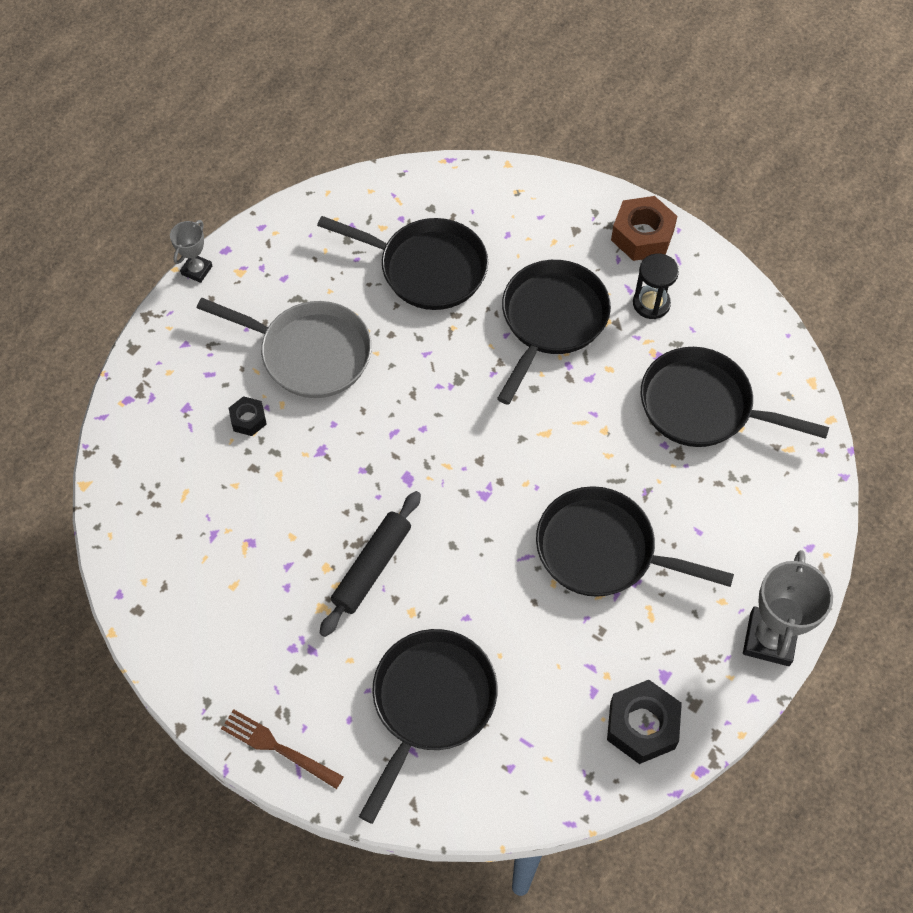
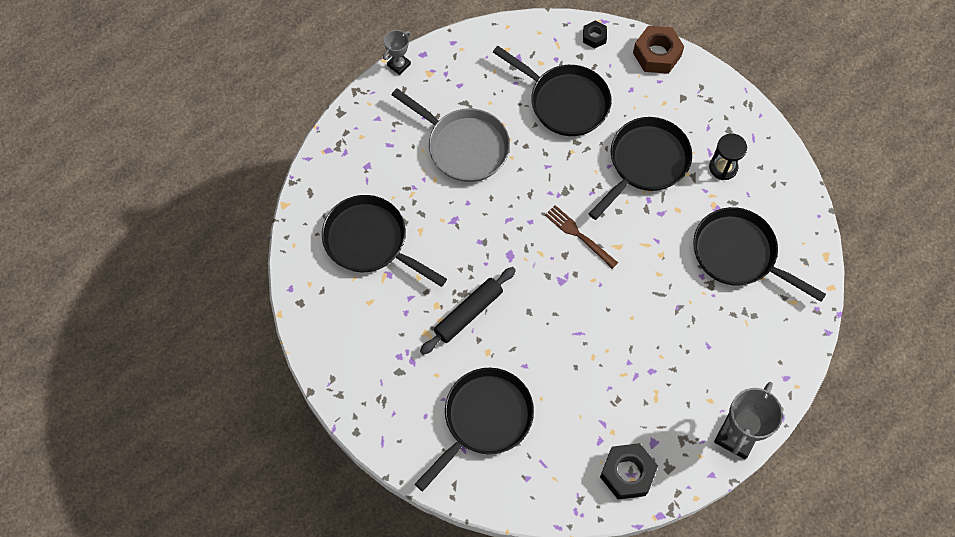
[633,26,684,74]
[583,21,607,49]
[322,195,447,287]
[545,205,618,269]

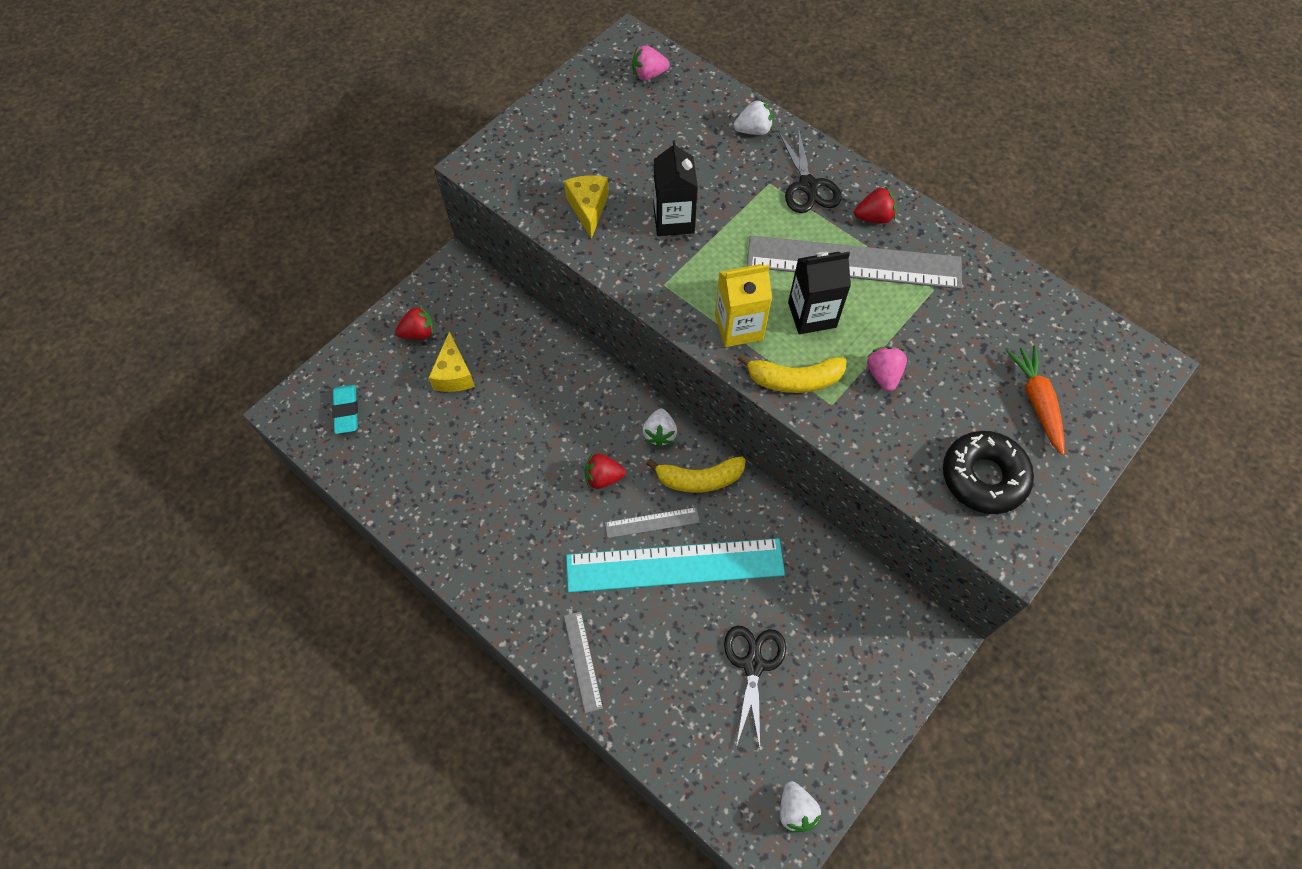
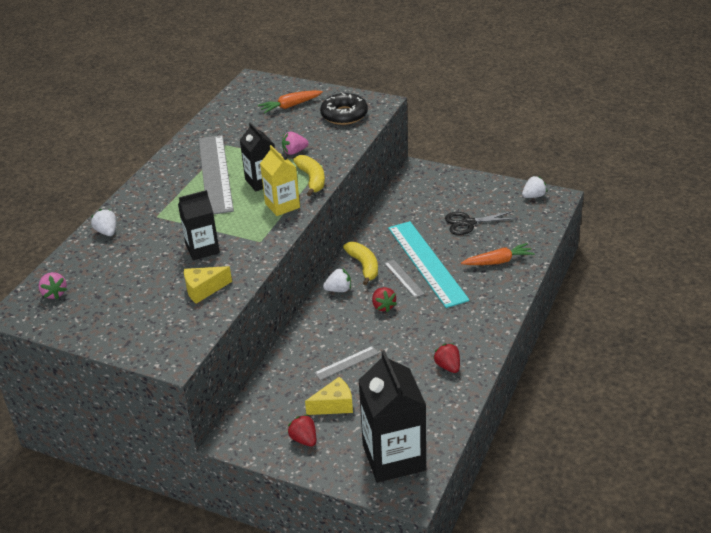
[779,127,842,213] (first image)
[433,343,460,373]
[358,350,426,482]
[314,346,379,380]
[461,243,535,265]

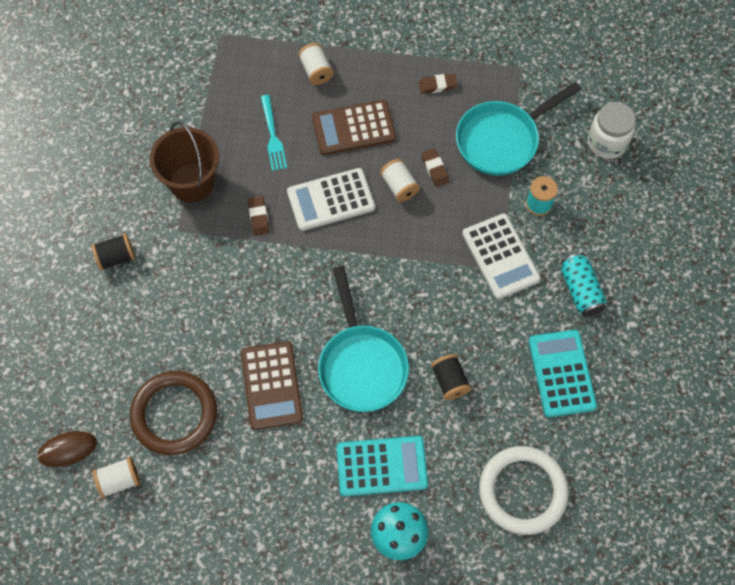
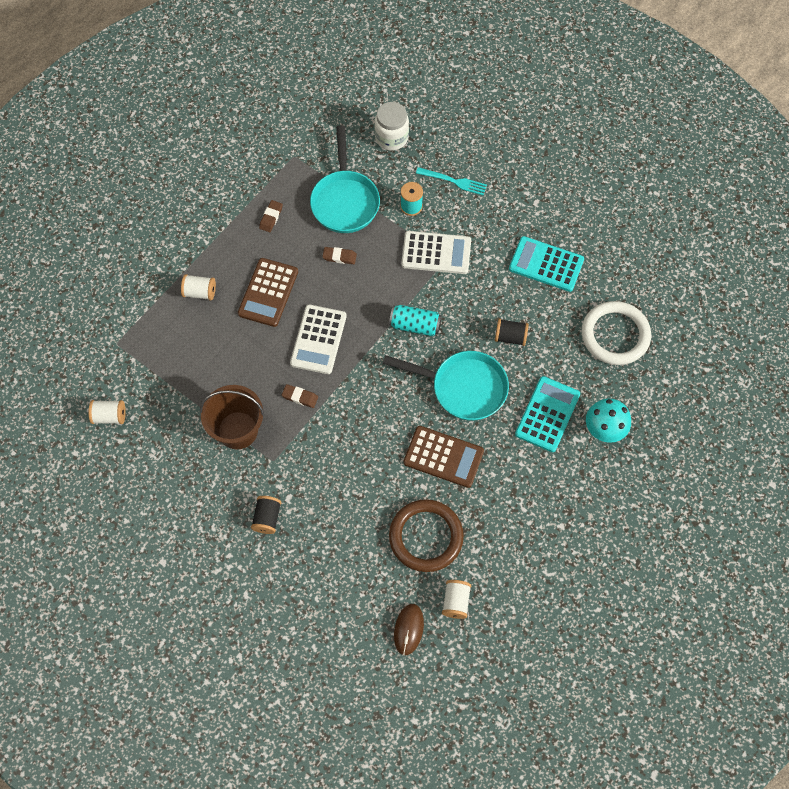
[416,167,487,195]
[89,400,126,424]
[389,305,442,336]

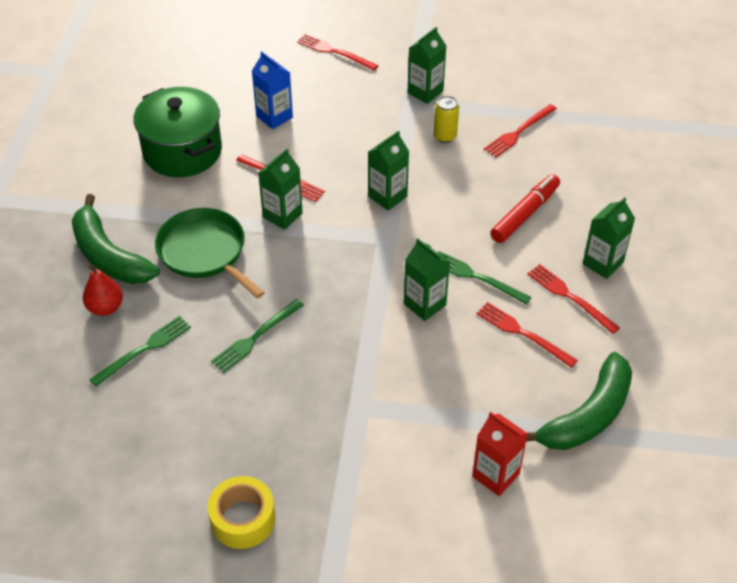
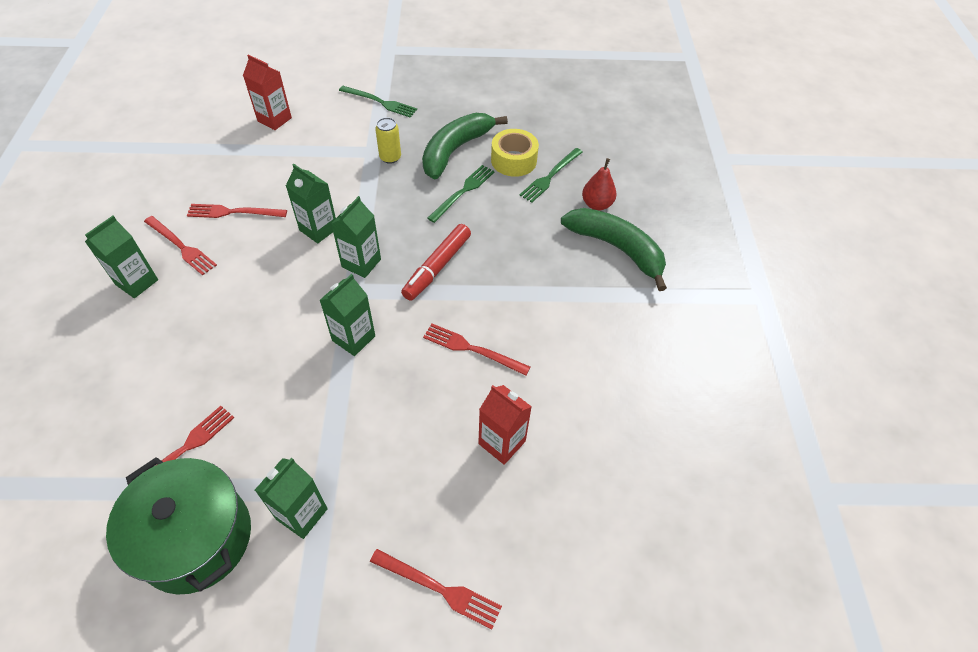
[478,385,532,465]
[106,457,251,594]
[375,117,401,164]
[331,196,381,278]
[401,224,471,301]
[155,208,265,299] (first image)
[339,86,417,117]
[187,204,287,218]
[422,113,508,179]
[491,129,539,177]

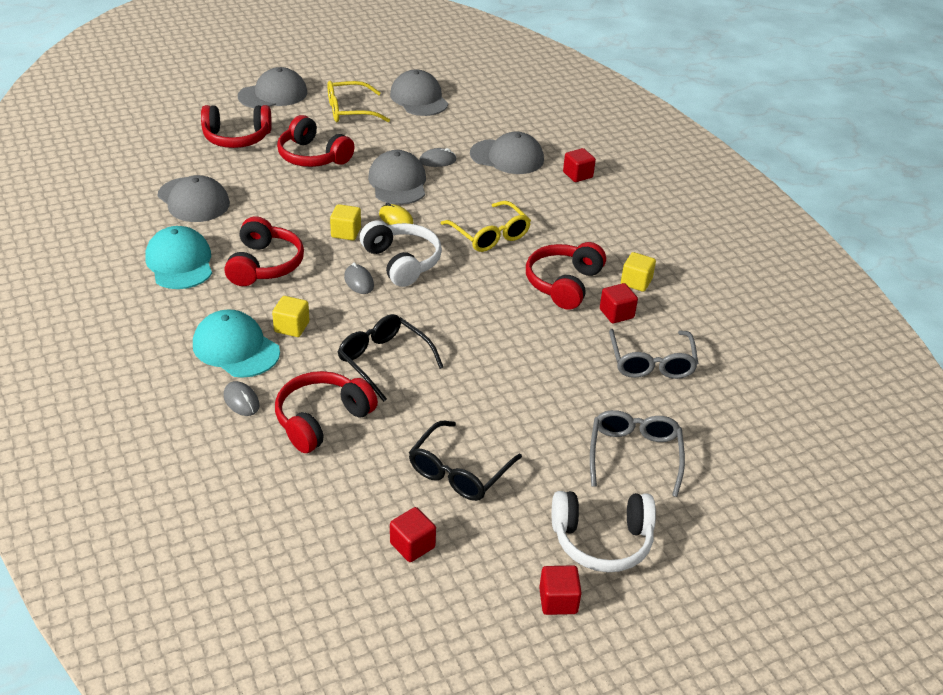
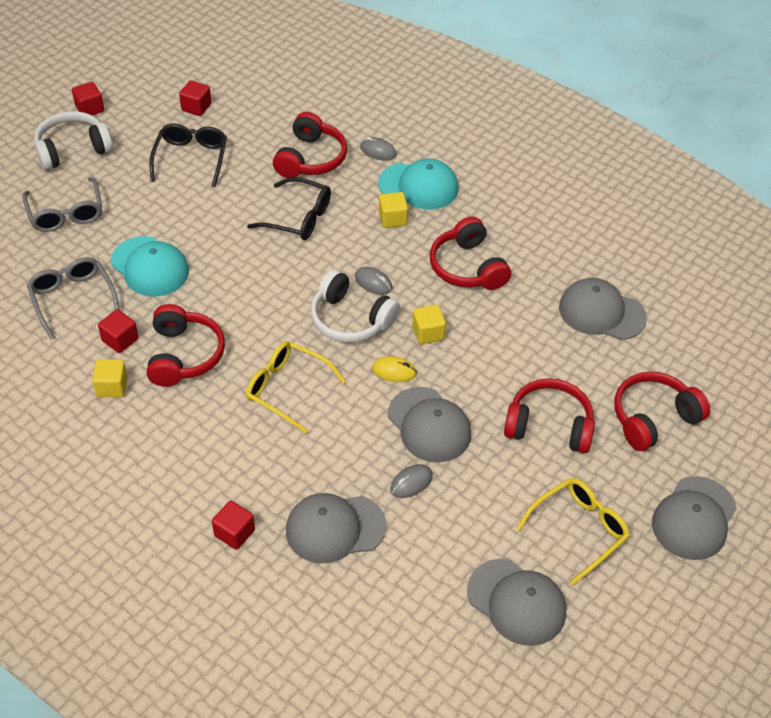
[111,236,189,297]

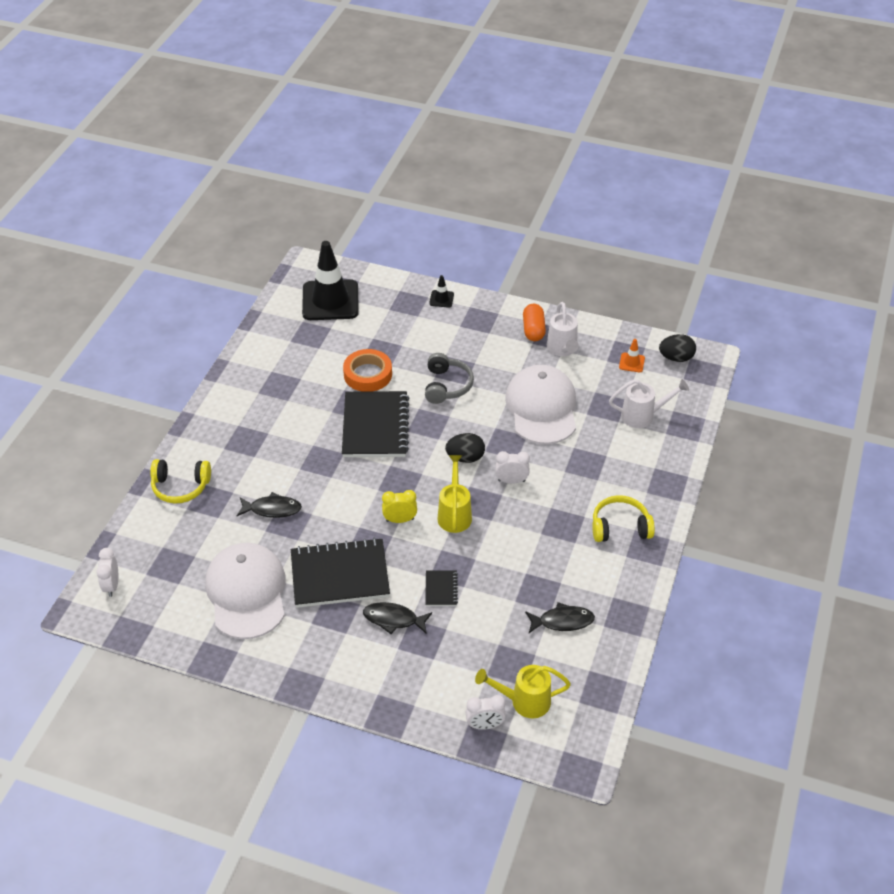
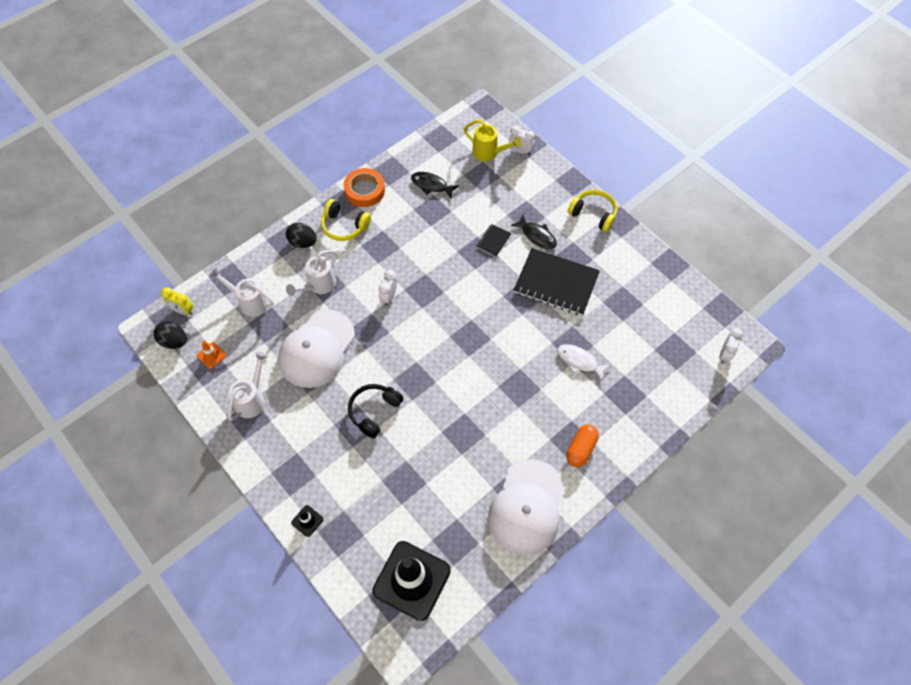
[566,424,599,467]
[344,168,385,207]
[348,384,403,438]
[342,391,409,457] (first image)
[286,223,317,248]
[379,269,397,306]
[438,455,472,533] (first image)
[568,189,617,232]
[161,287,193,315]
[557,344,611,382]
[488,459,565,555]
[286,250,337,296]

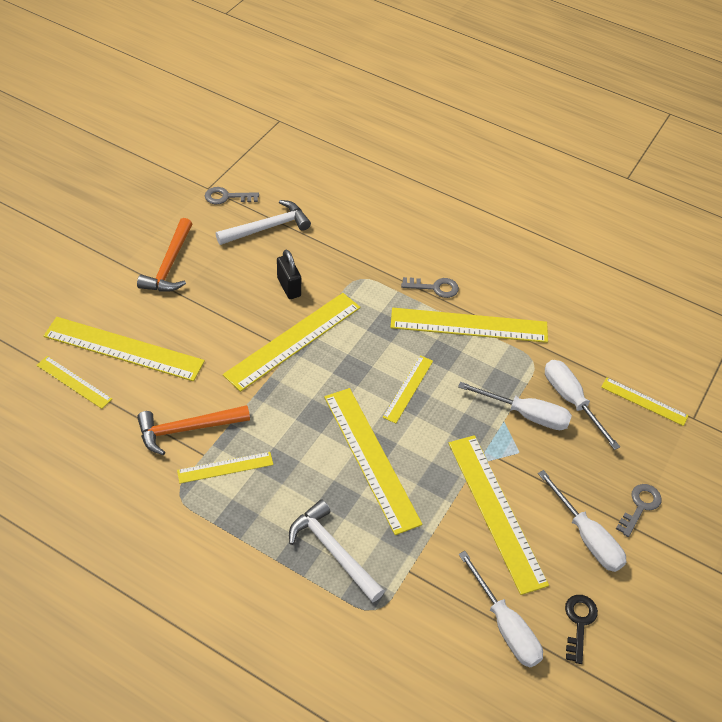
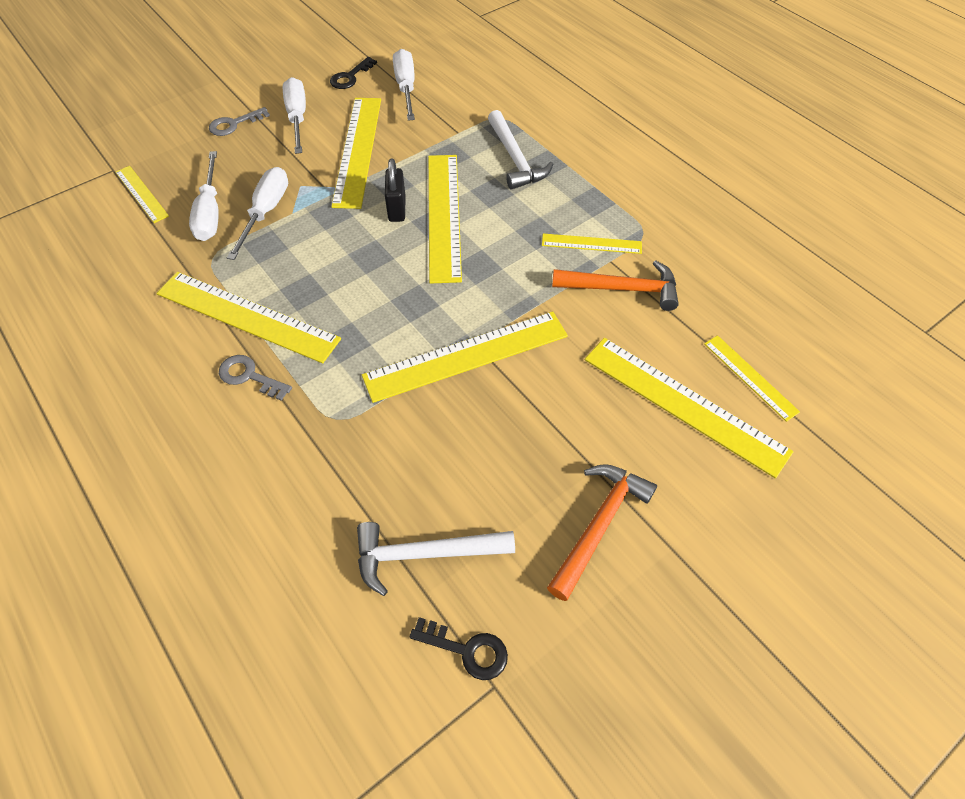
[409,617,508,680]
[385,159,406,222]
[383,355,433,424] (first image)
[227,167,288,260]

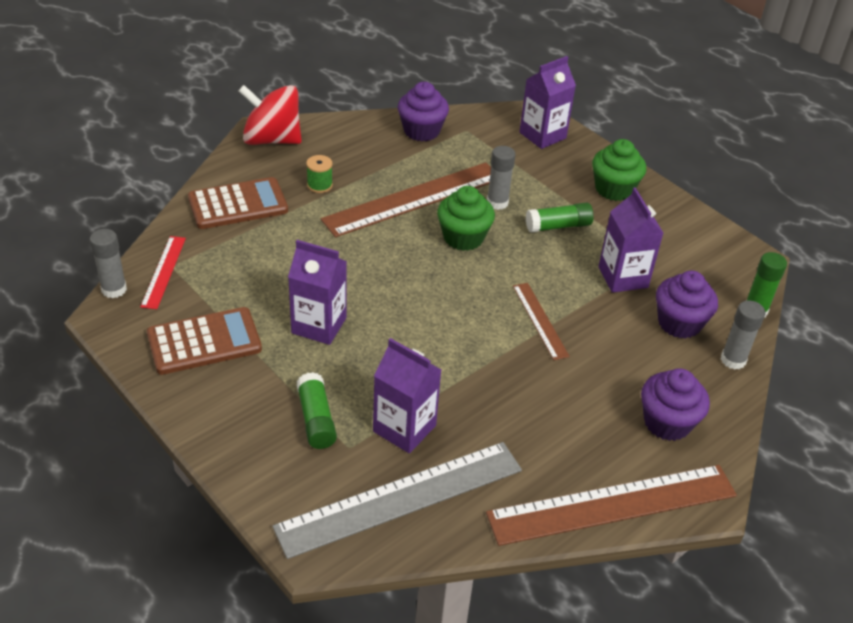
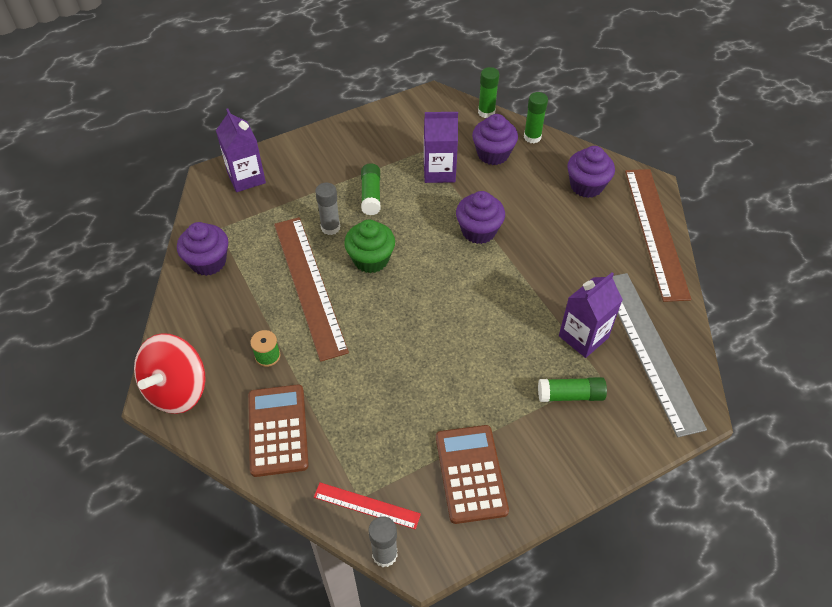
[592,139,646,201] (first image)
[288,240,347,345] (first image)
[456,191,505,244]
[524,92,548,143]

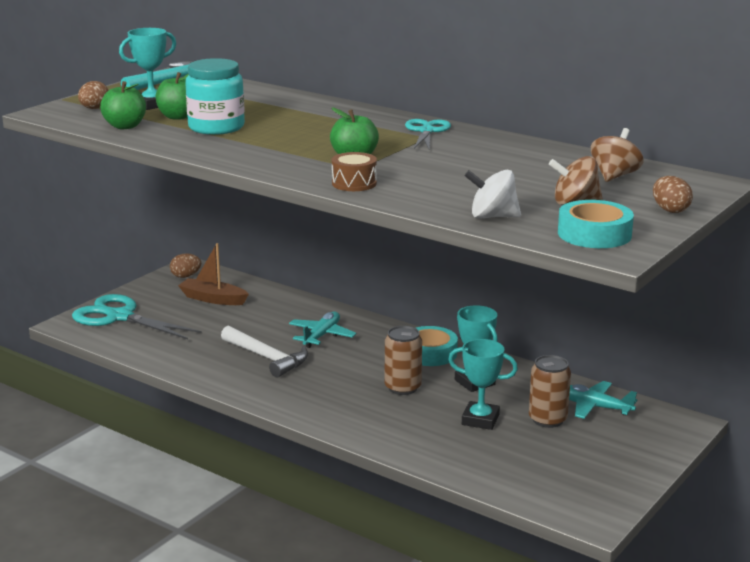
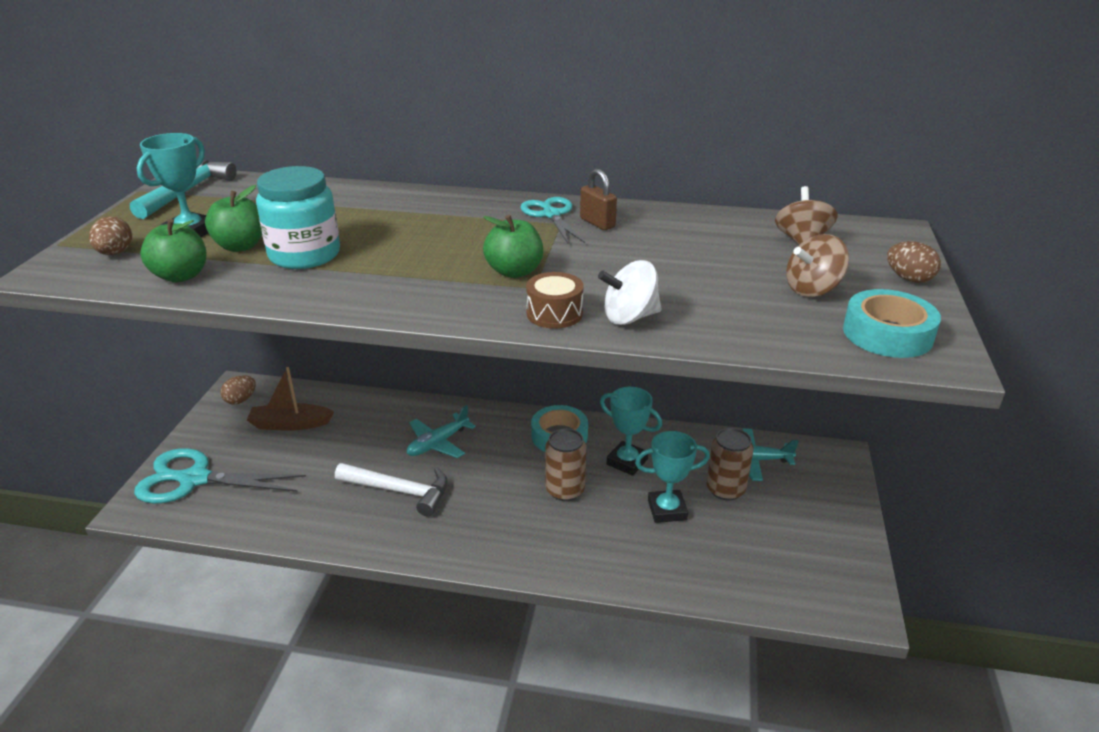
[598,260,662,325]
[407,405,476,458]
[580,169,617,230]

